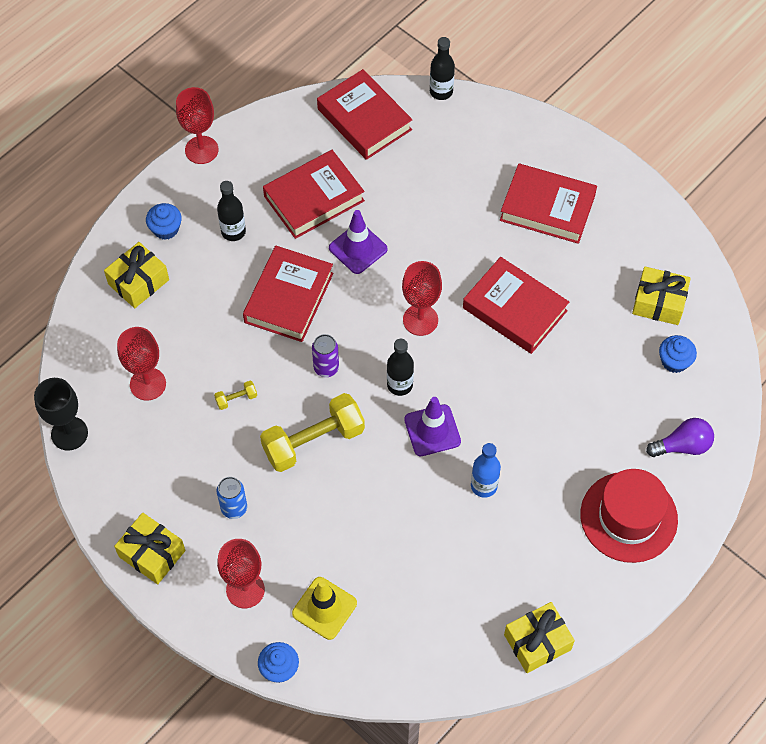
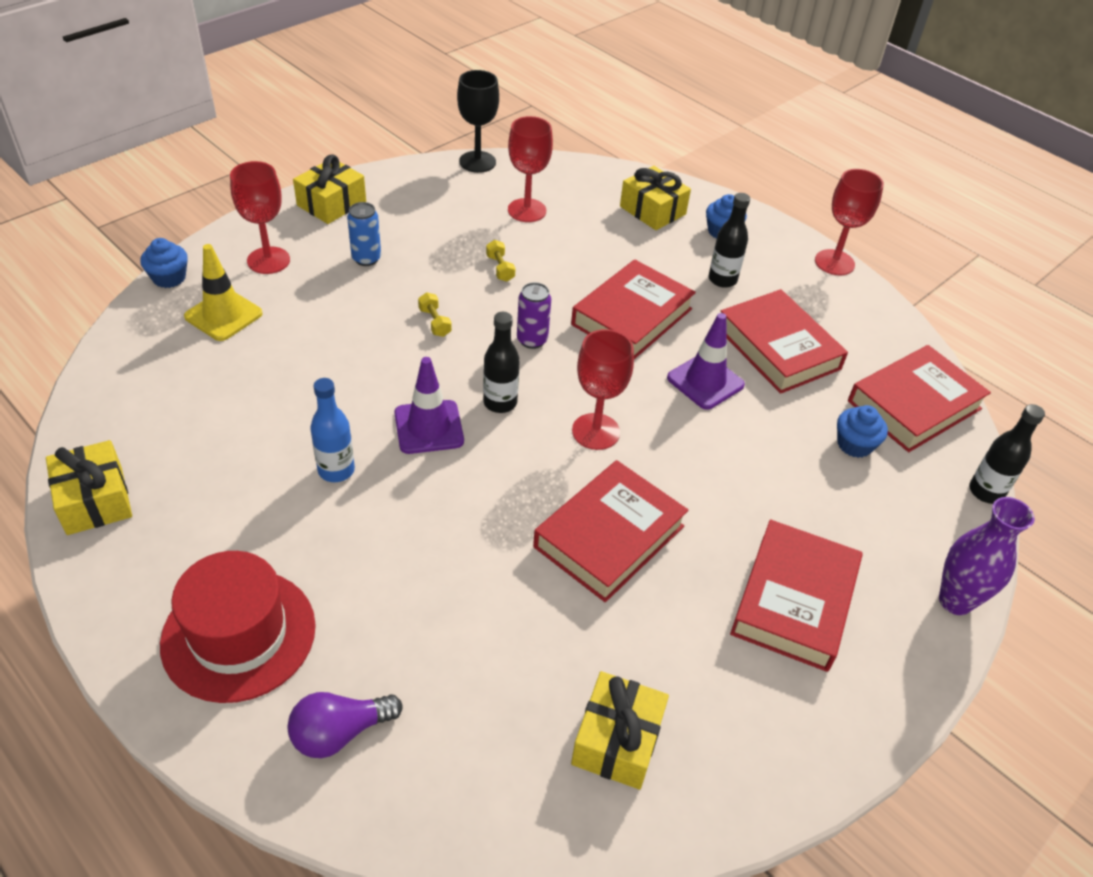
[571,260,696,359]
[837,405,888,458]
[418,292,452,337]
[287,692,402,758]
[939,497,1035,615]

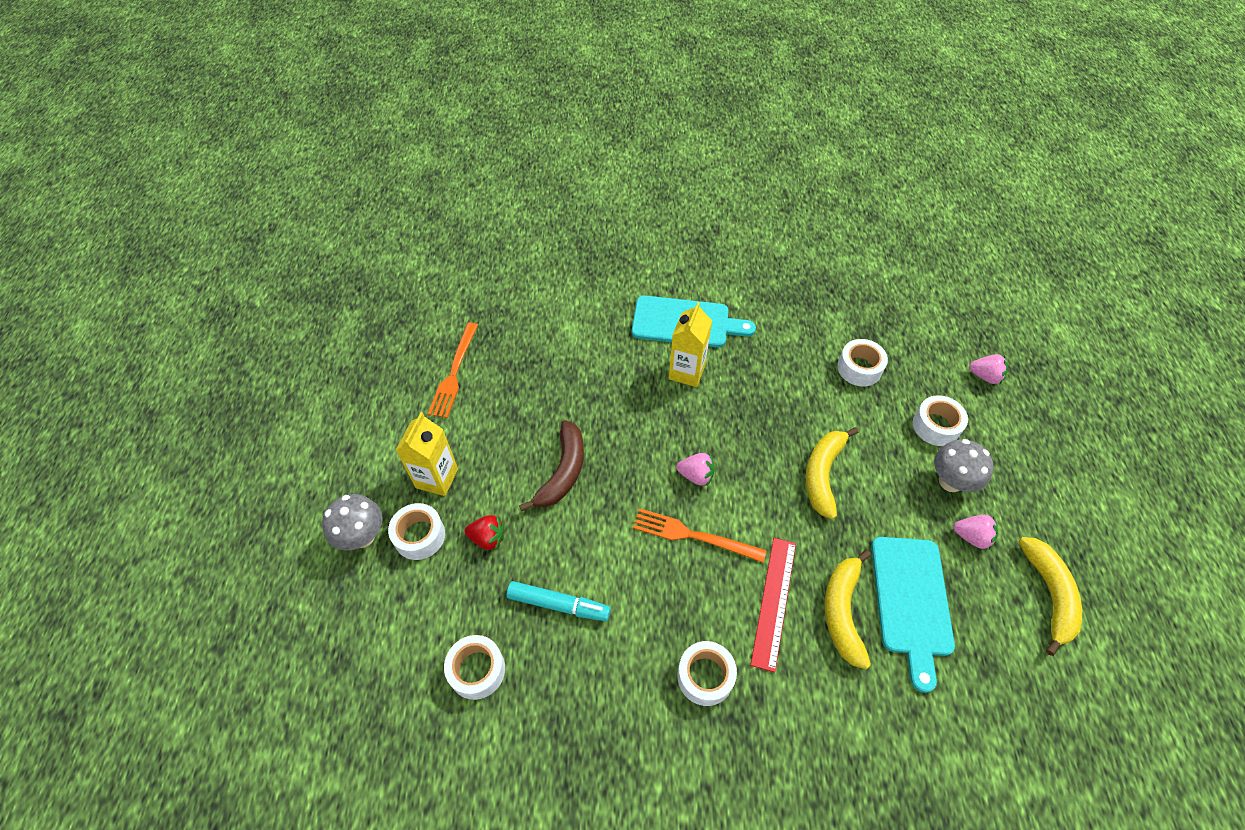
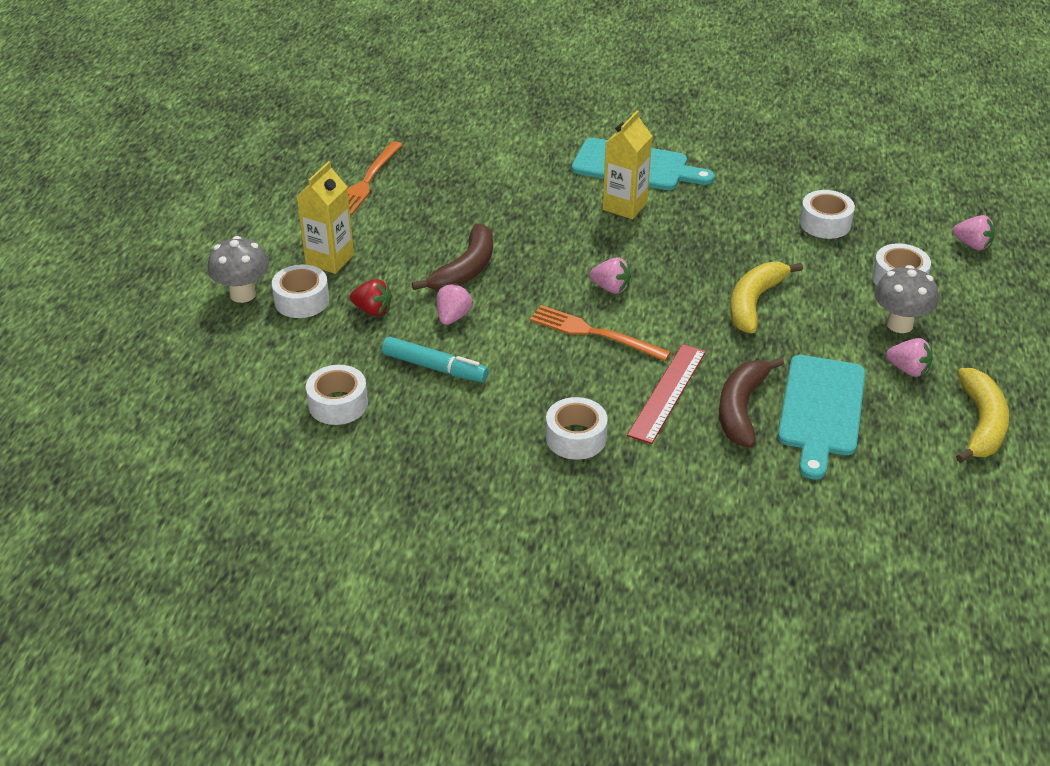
[719,357,784,448]
[437,283,473,325]

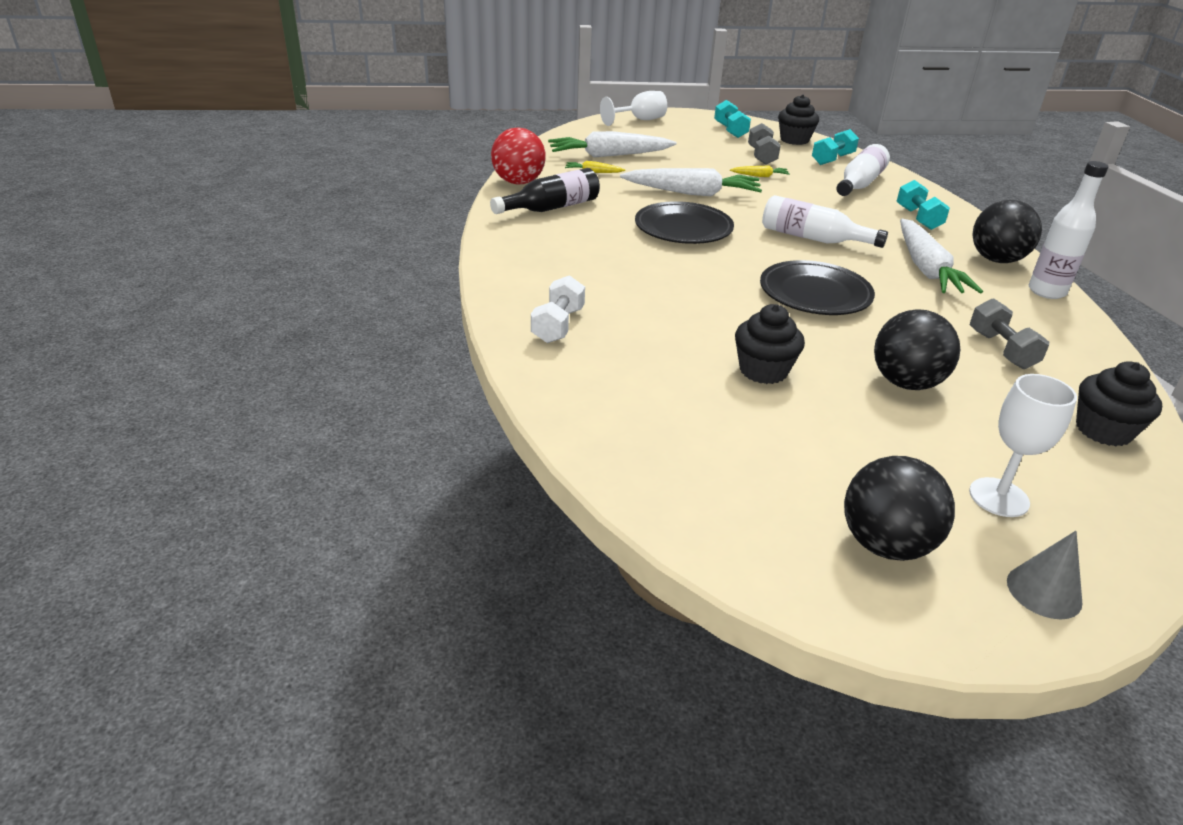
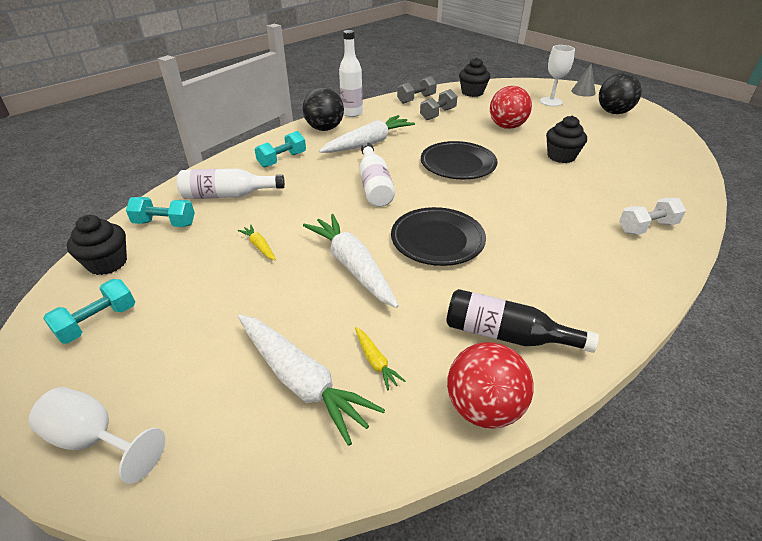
[397,76,437,104]
[490,86,532,129]

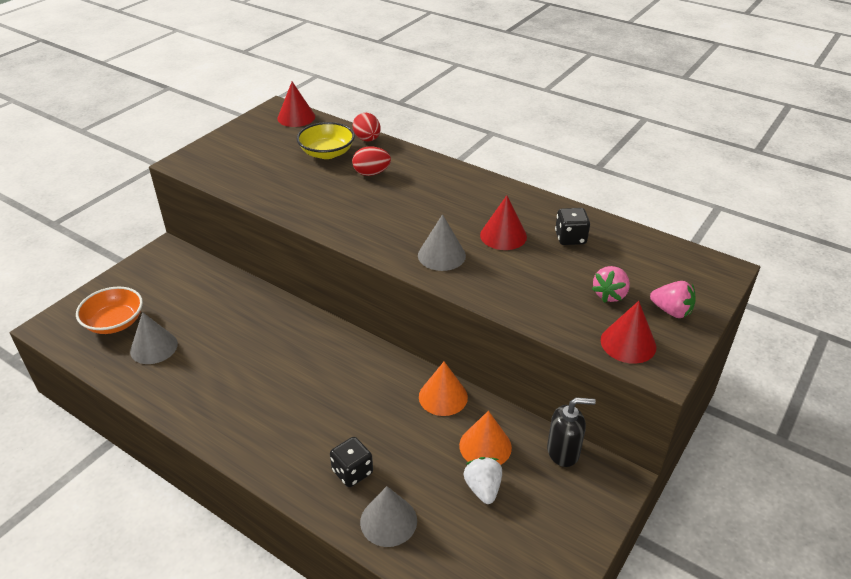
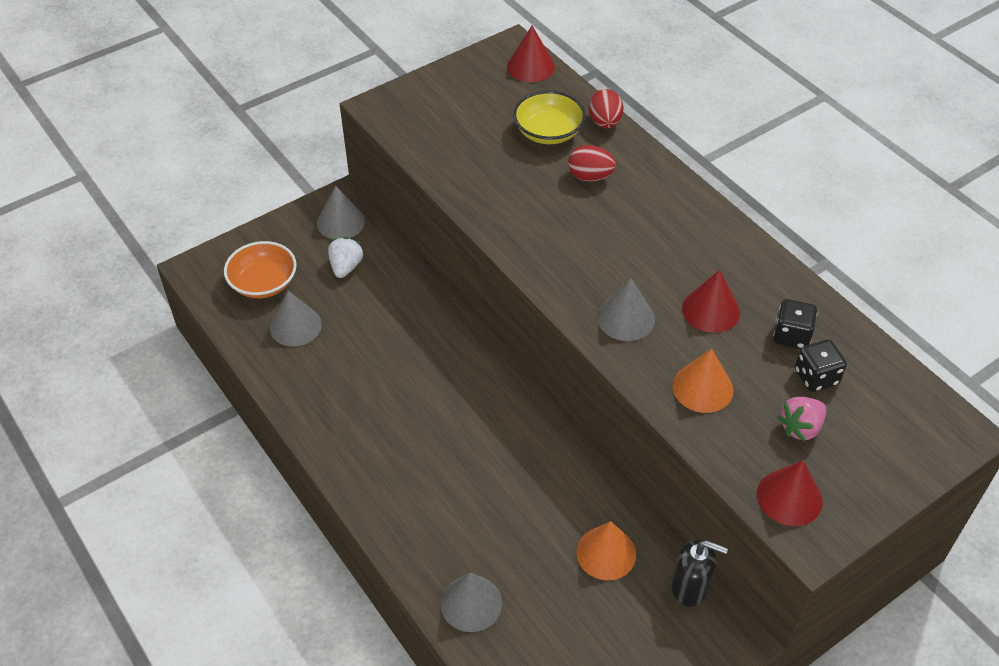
[650,281,696,318] (first image)
[672,348,733,413]
[795,340,847,392]
[328,237,363,278]
[317,186,365,239]

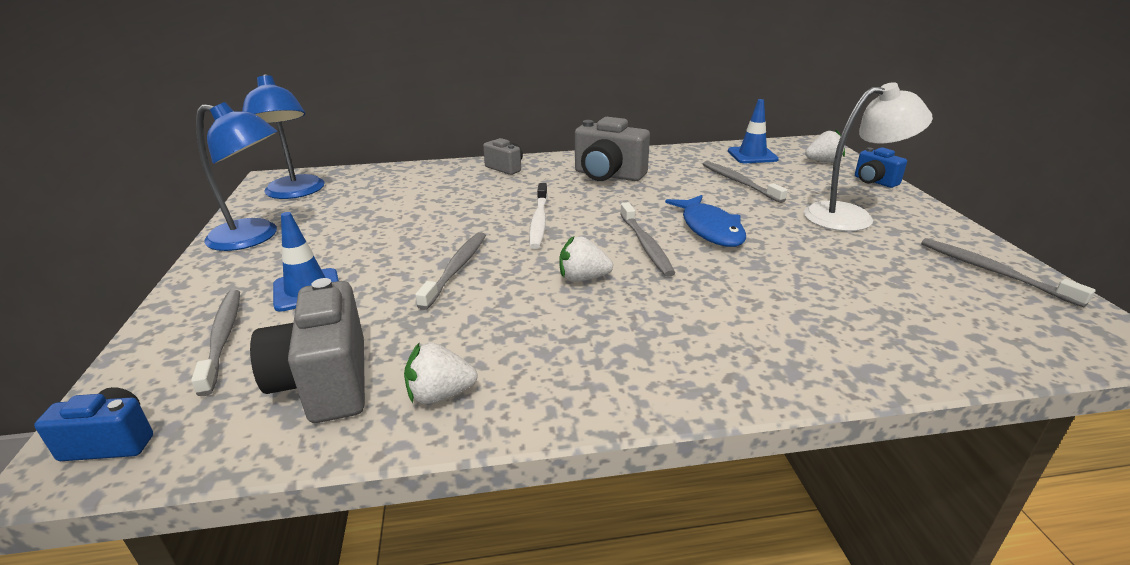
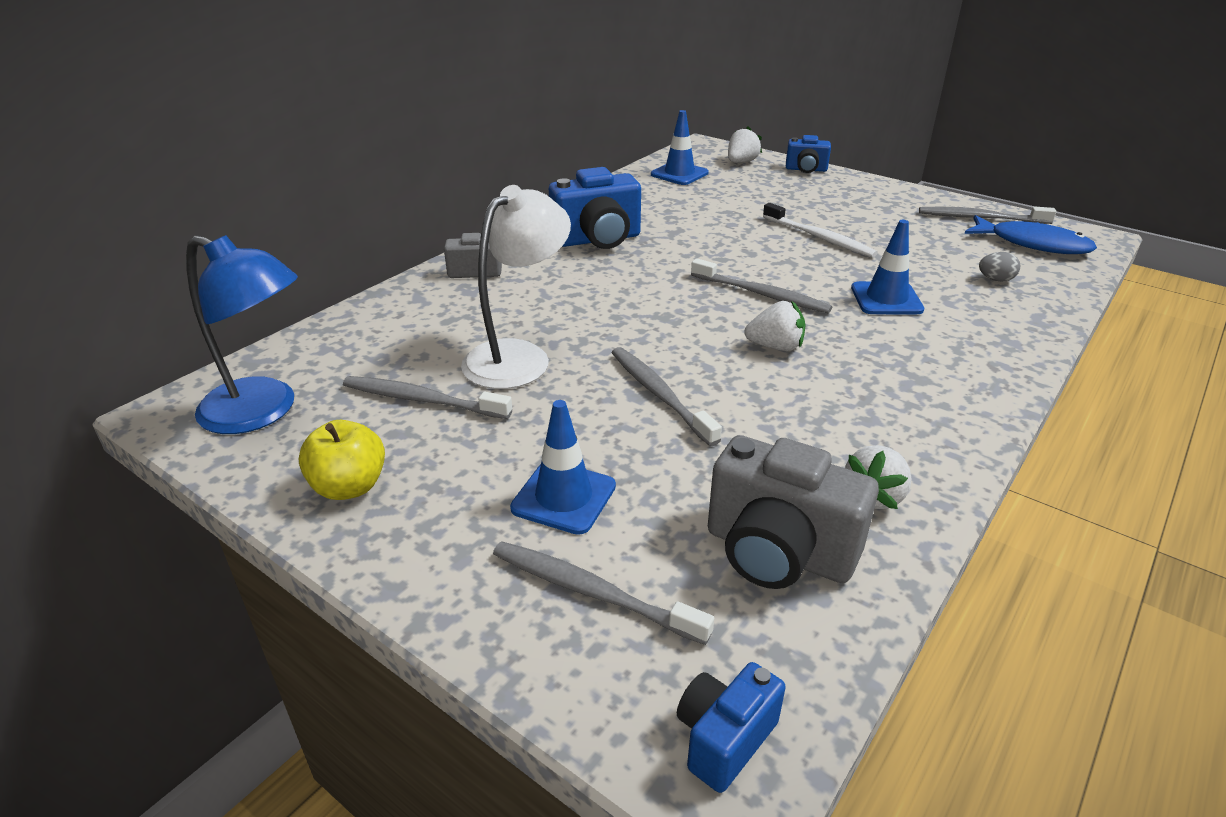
[461,185,571,389]
[298,420,385,500]
[549,167,641,249]
[343,376,512,419]
[763,203,878,257]
[964,215,1097,254]
[744,301,805,351]
[851,220,924,314]
[979,252,1020,282]

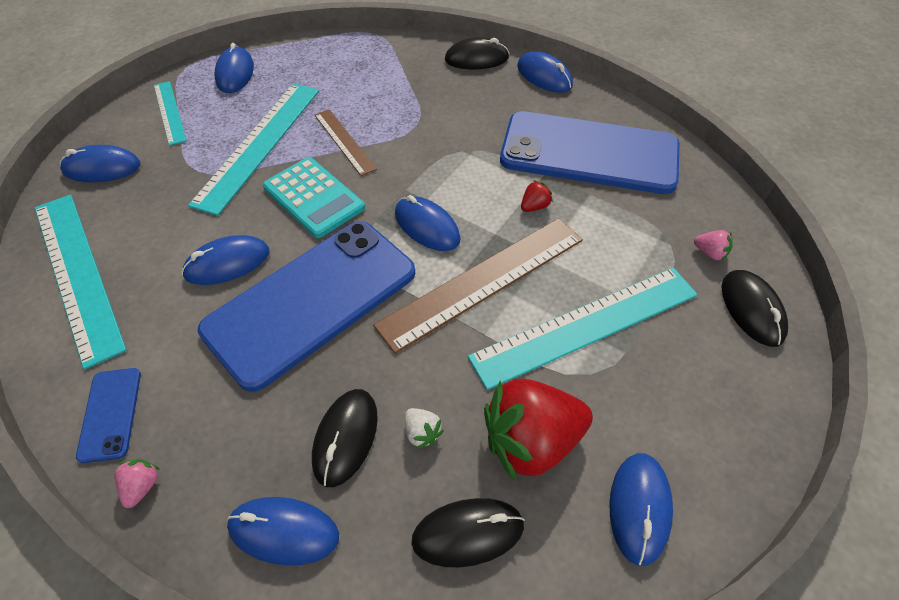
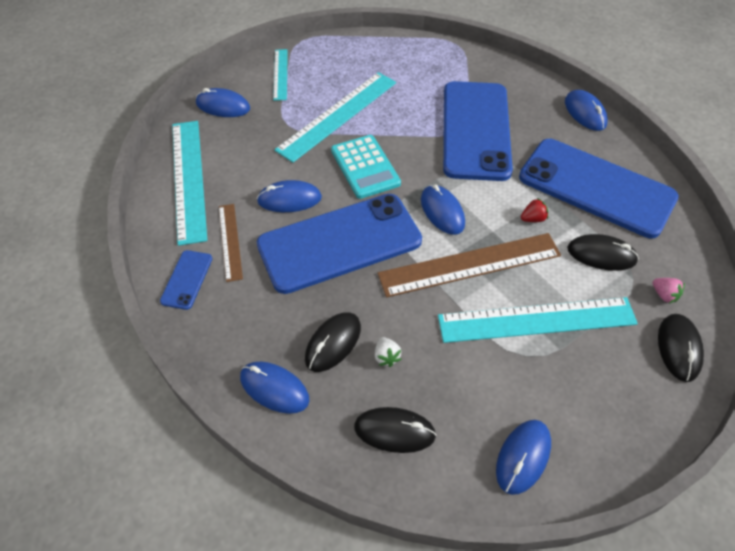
[567,234,639,271]
[215,43,254,93] (first image)
[219,204,243,282]
[484,379,593,480] (first image)
[115,459,160,508] (first image)
[443,81,513,181]

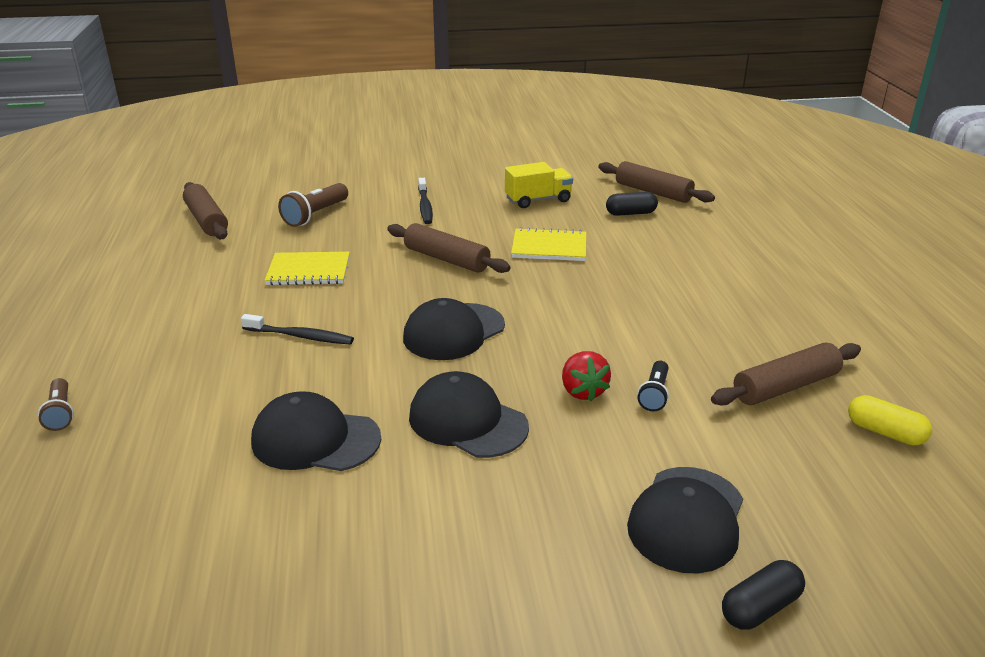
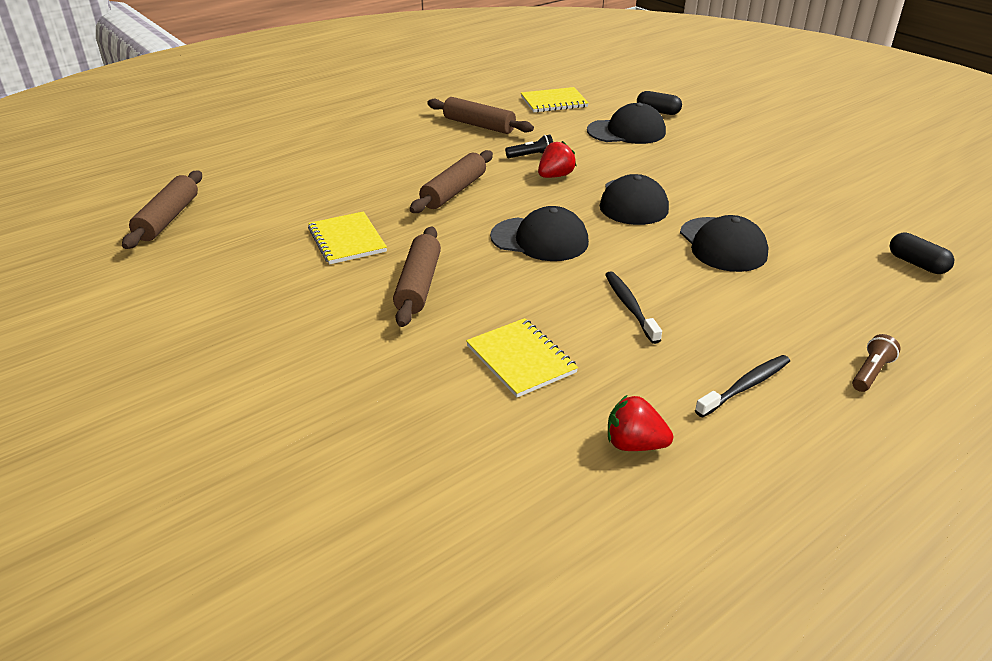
[505,162,573,208] (first image)
[695,355,790,418]
[410,150,493,213]
[278,183,348,227] (first image)
[890,232,954,274]
[848,395,932,446] (first image)
[521,87,589,113]
[608,395,673,451]

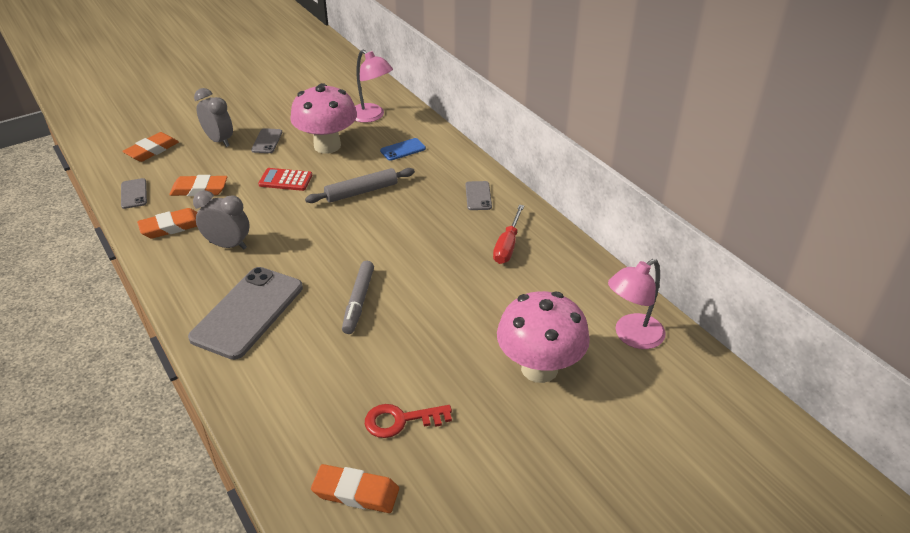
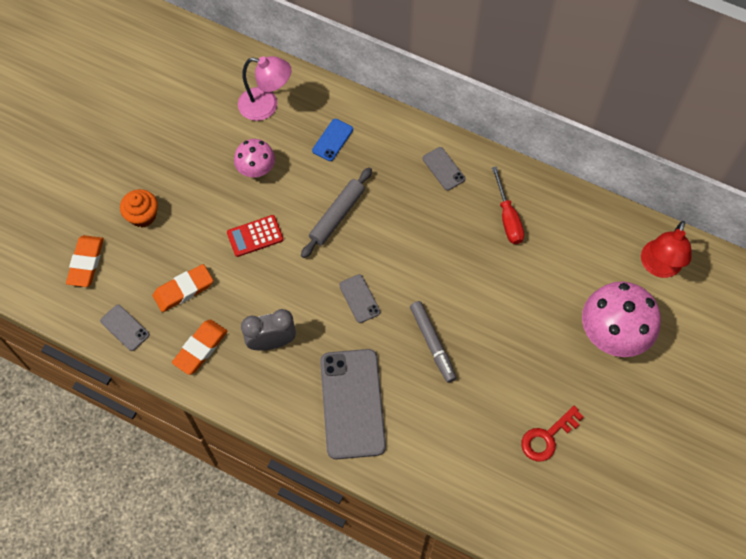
[234,139,275,178]
[120,189,158,227]
[339,274,380,323]
[641,221,691,278]
[311,464,399,513] (first image)

